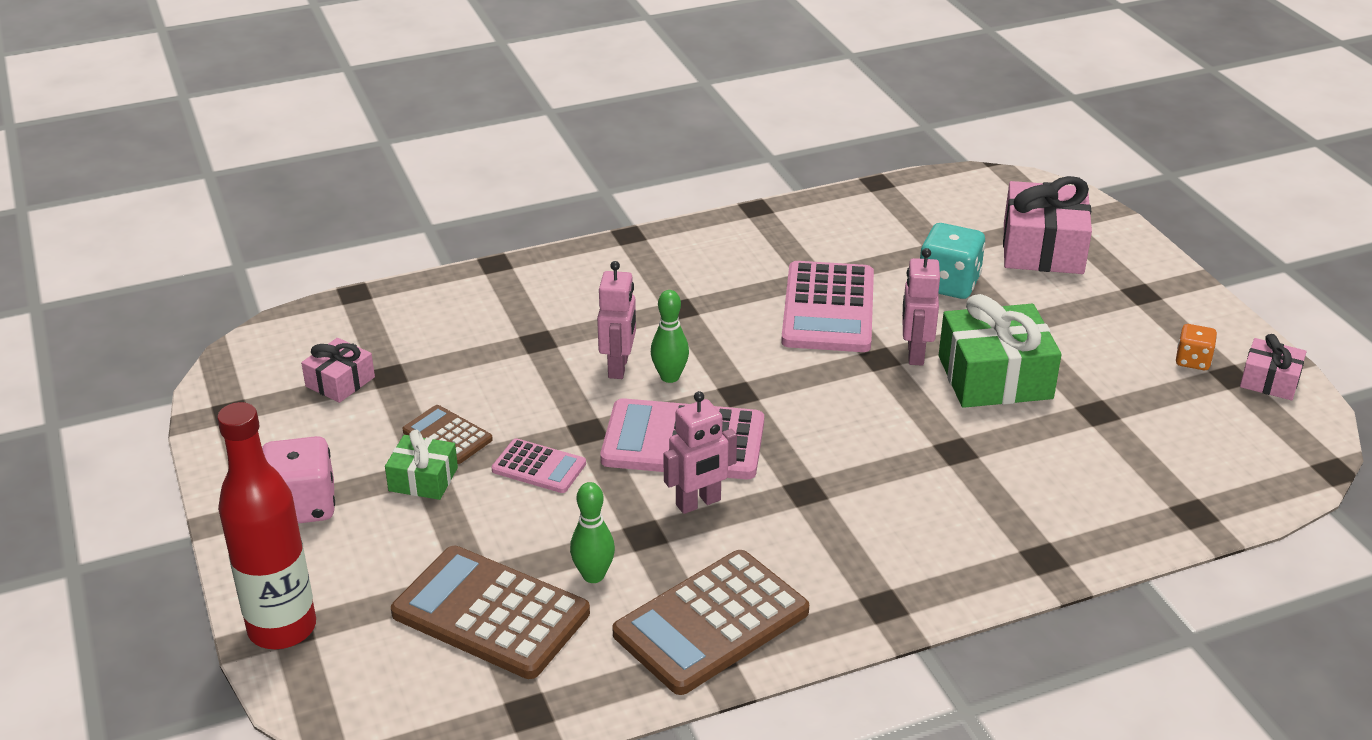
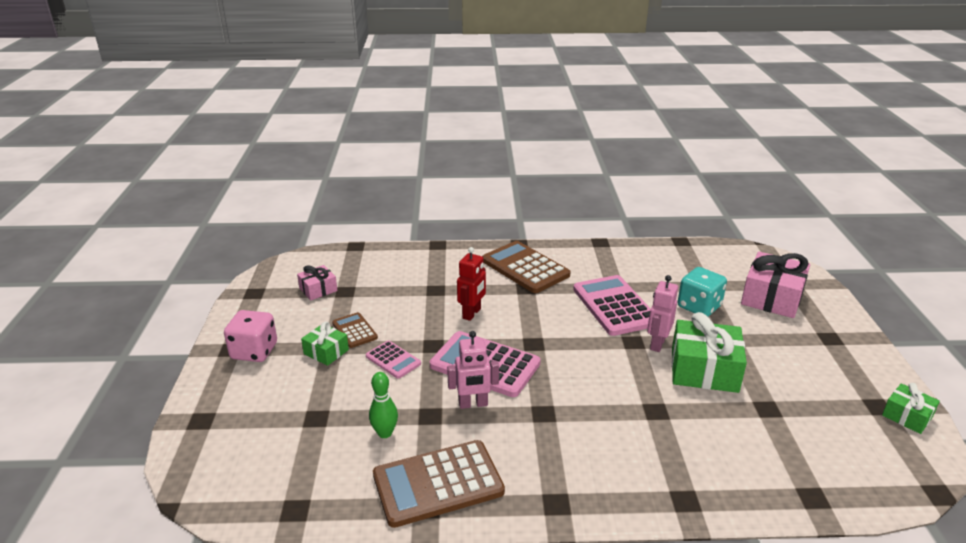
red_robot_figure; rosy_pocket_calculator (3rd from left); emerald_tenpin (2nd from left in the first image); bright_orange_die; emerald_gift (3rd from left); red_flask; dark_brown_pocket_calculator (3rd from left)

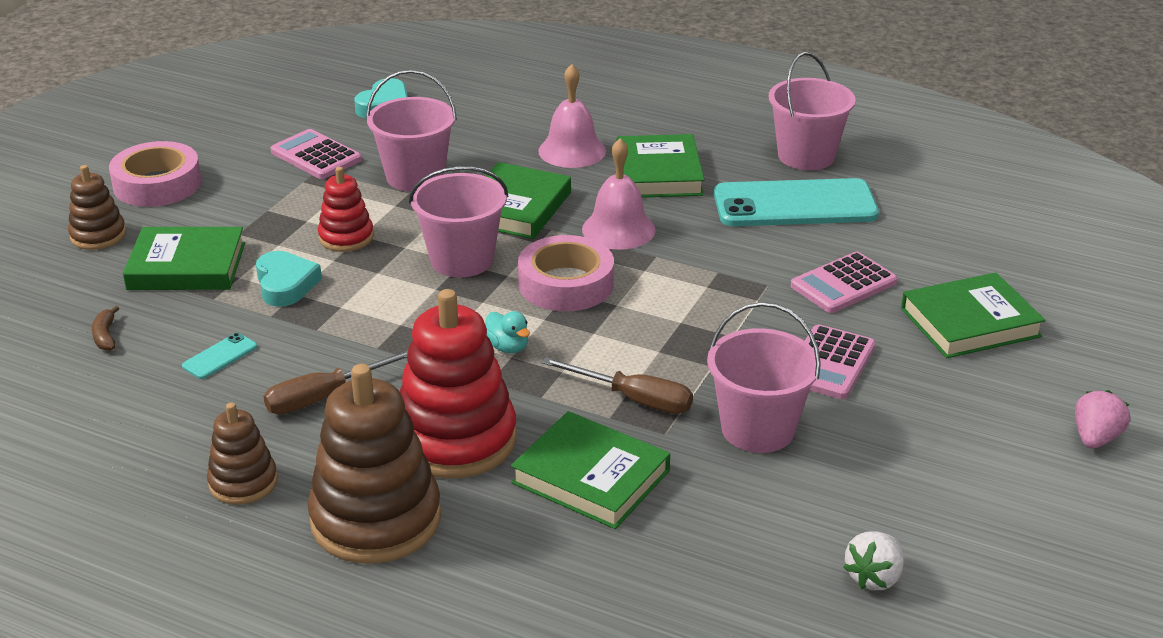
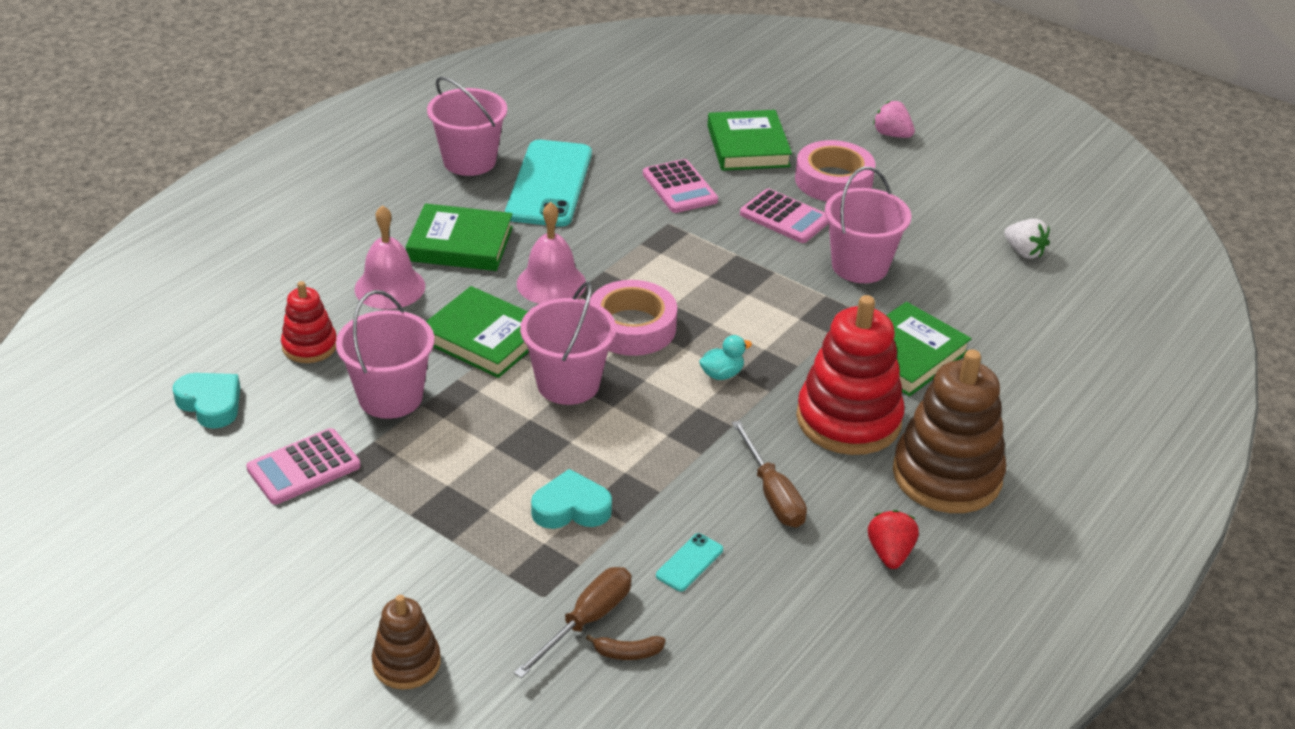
rosy_tape (2nd from left); red_stacking_toy (1st from left); emerald_hardback (1st from left in the first image); teal_smartphone (2nd from left); dark_brown_flat_screwdriver (1st from left); red_strawberry

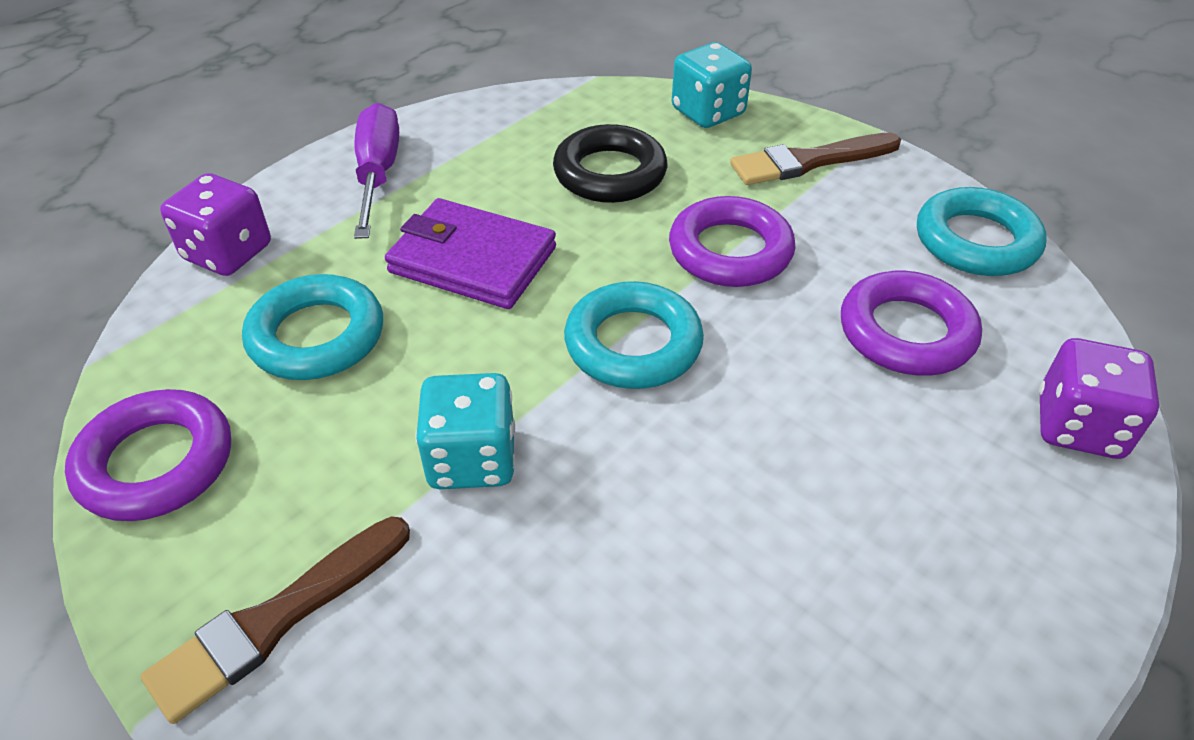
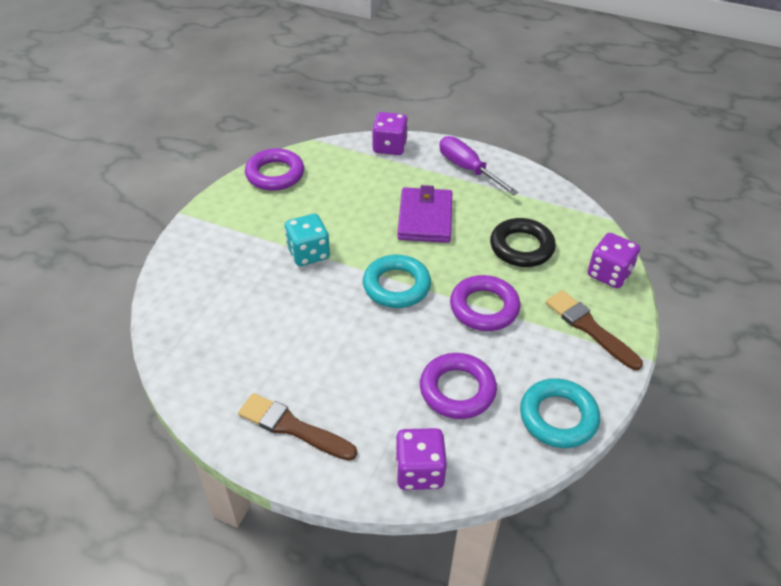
violet_die (3rd from left); violet_flat_screwdriver; teal_torus (1st from left in the first image); dark_brown_paintbrush (1st from left)

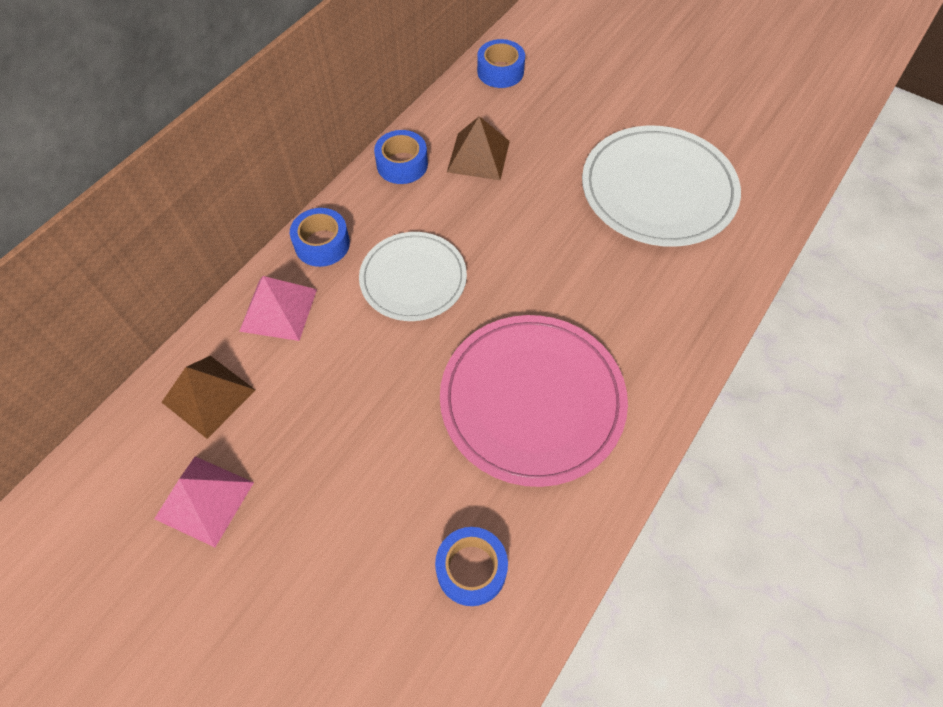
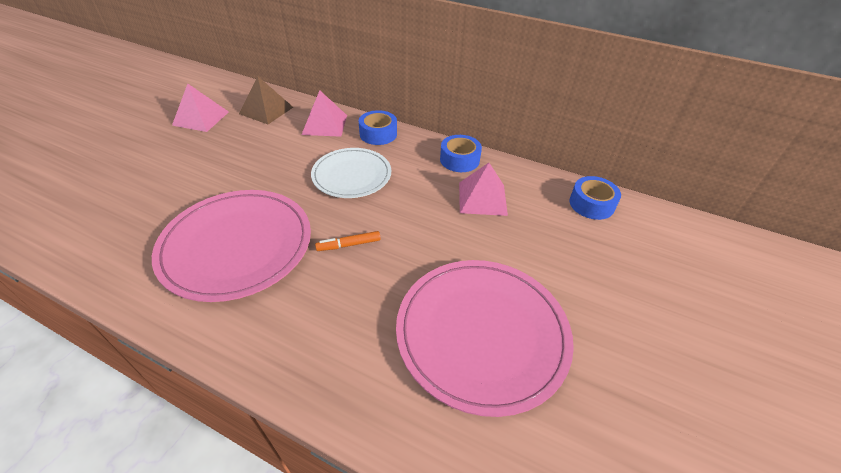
rosy_pyramid_shape (3rd from left); rosy_dinner_plate (2nd from left); cobalt_tape (3rd from left in the first image); bright_orange_marker_pen

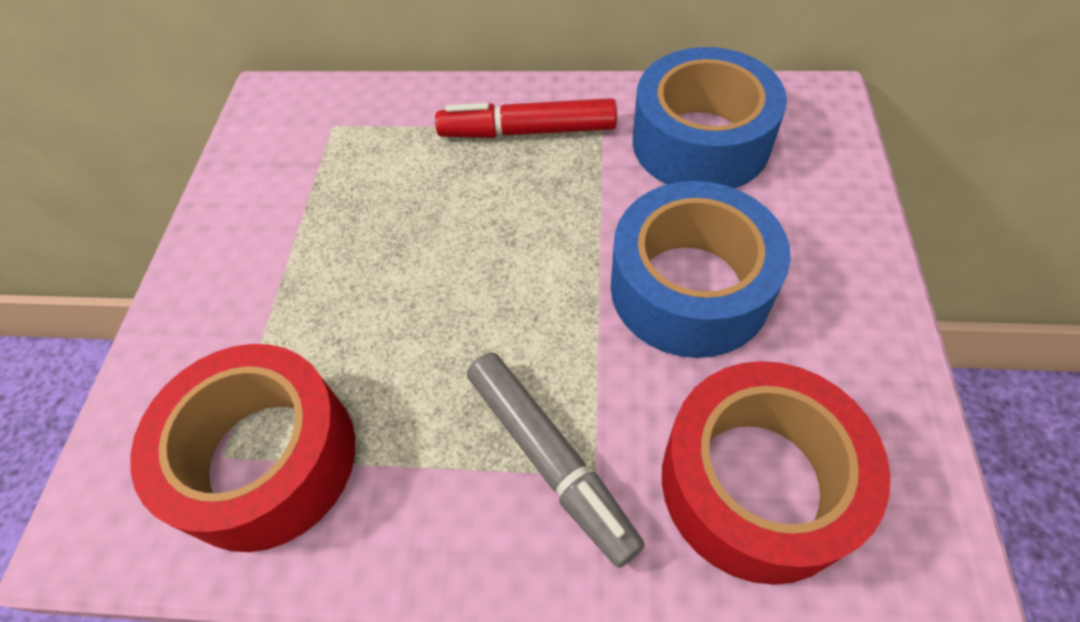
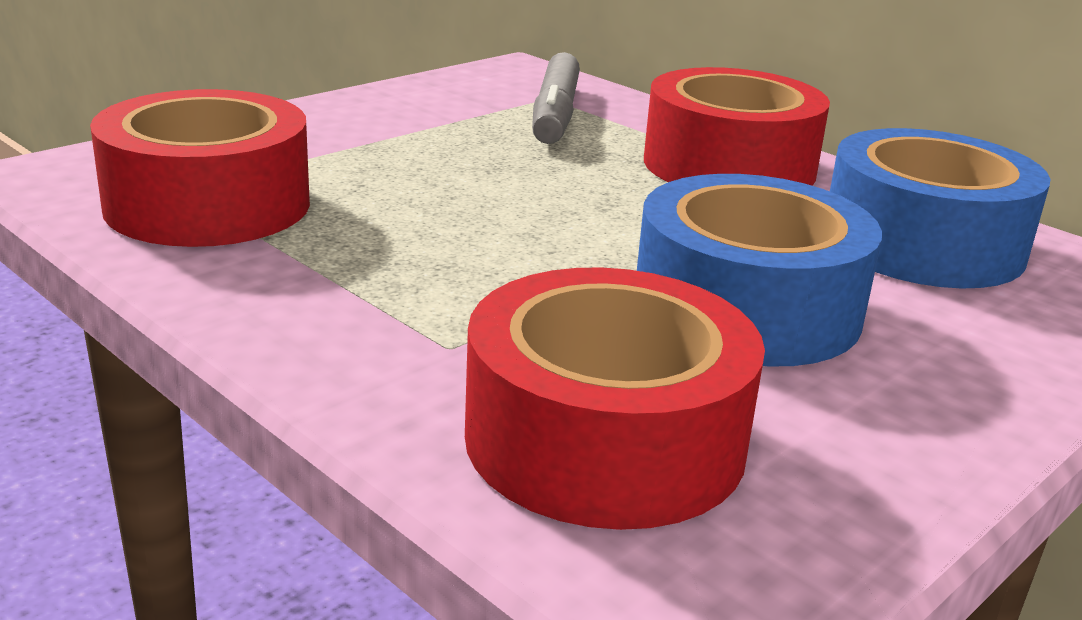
red_tape (3rd from left); ash-grey_marker_pen

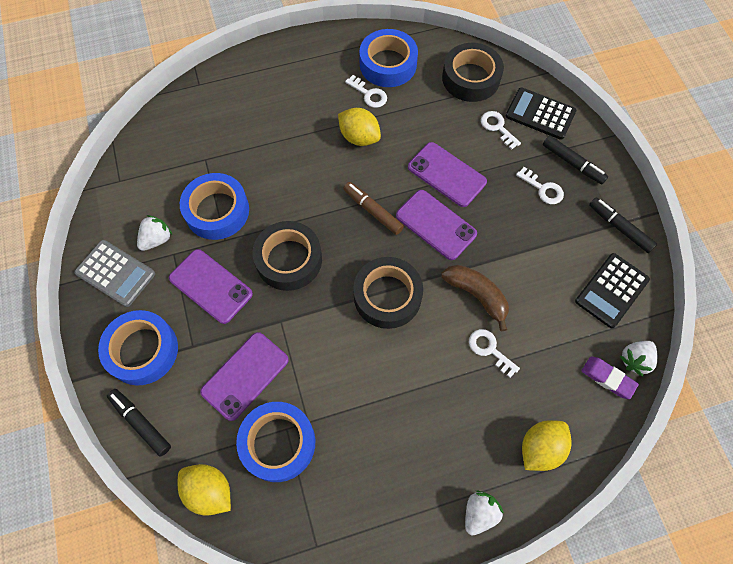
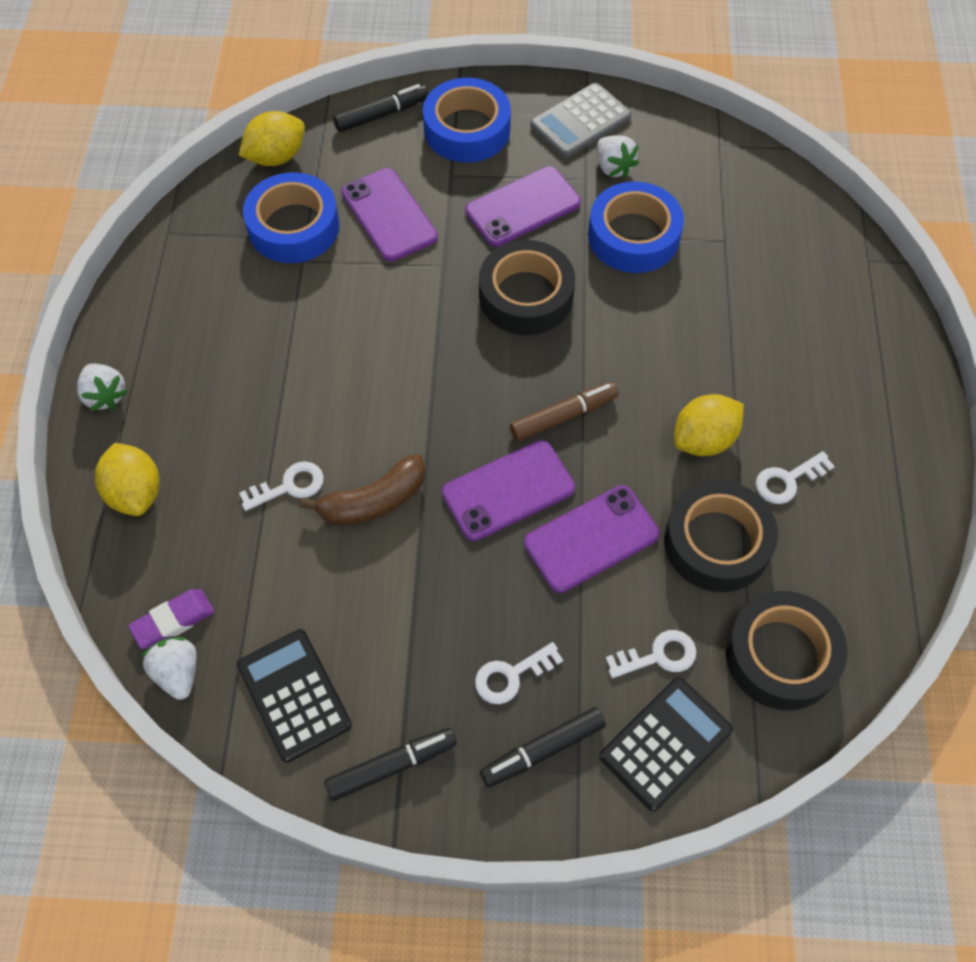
cobalt_tape (4th from left in the first image); black_tape (2nd from left)

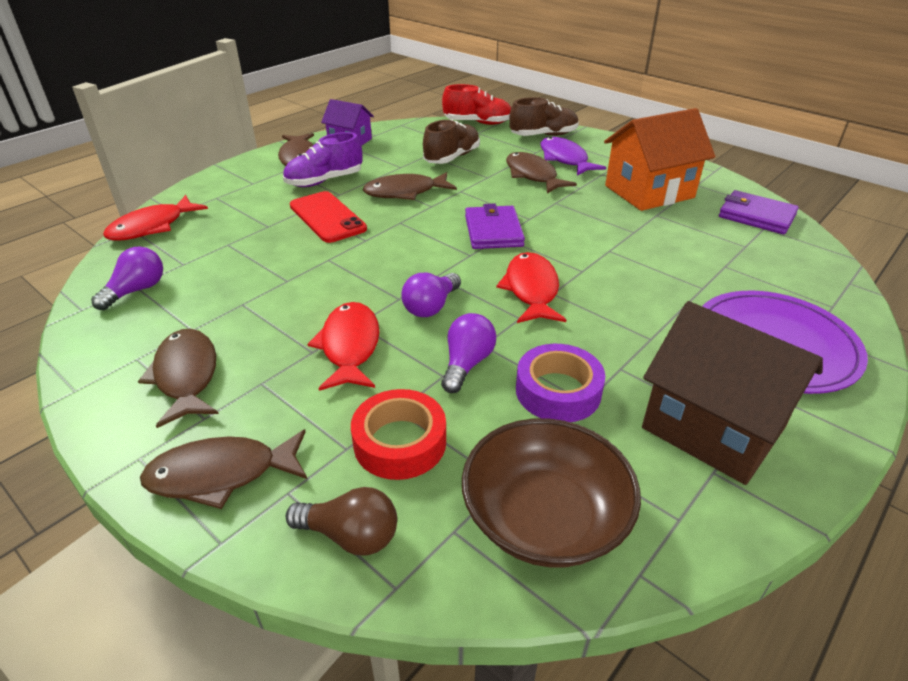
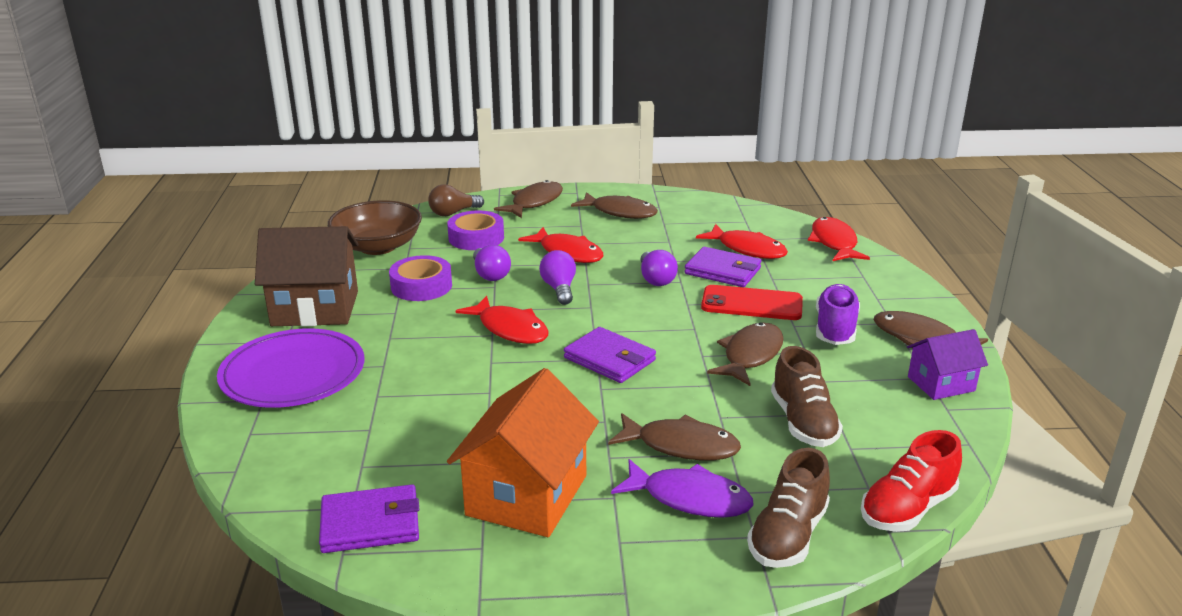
violet_bulb (3rd from left); violet_tape (2nd from left); red_toy_fish (3rd from left); violet_billfold (3rd from left)

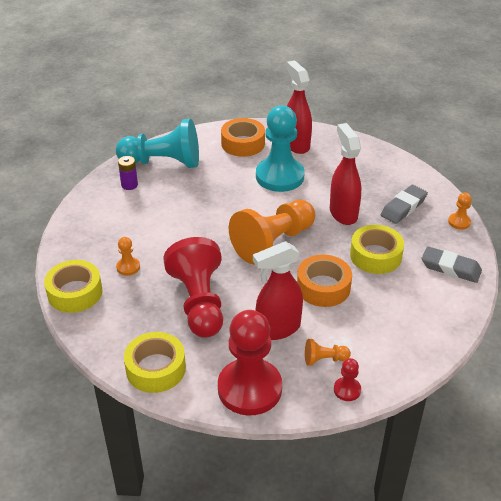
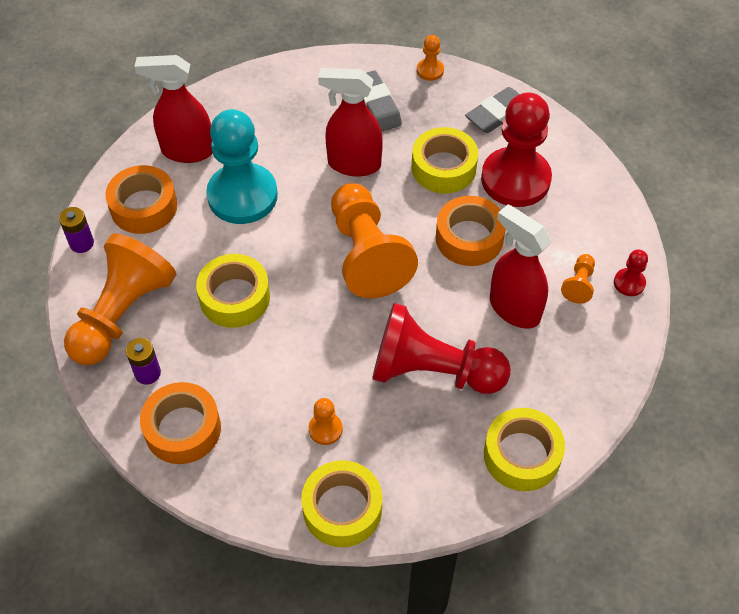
bright_orange_pawn (1st from left); red_spray_cleaner (3rd from left); red_pawn (2nd from left); violet_power_cell (1st from left); golden_tape (1st from left); bright_orange_tape (2nd from left)

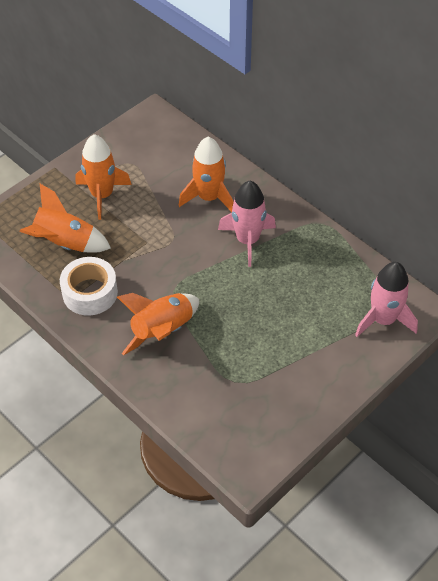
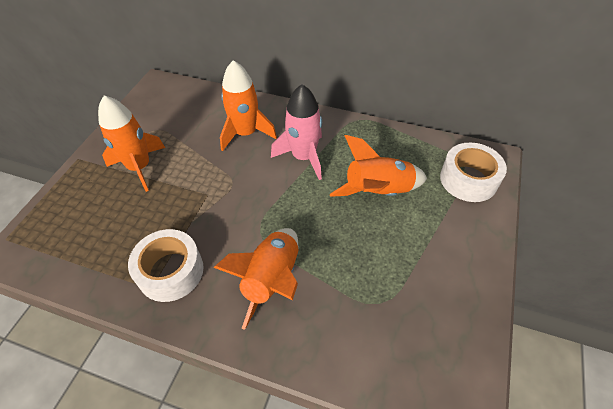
bright_orange_toy_rocket (4th from left); pure_white_tape (2nd from left)

